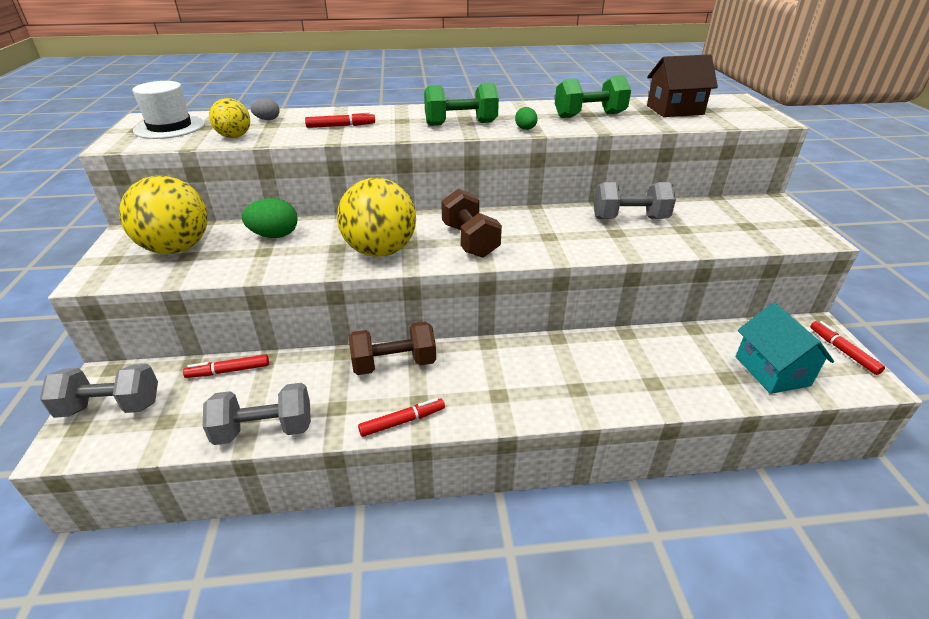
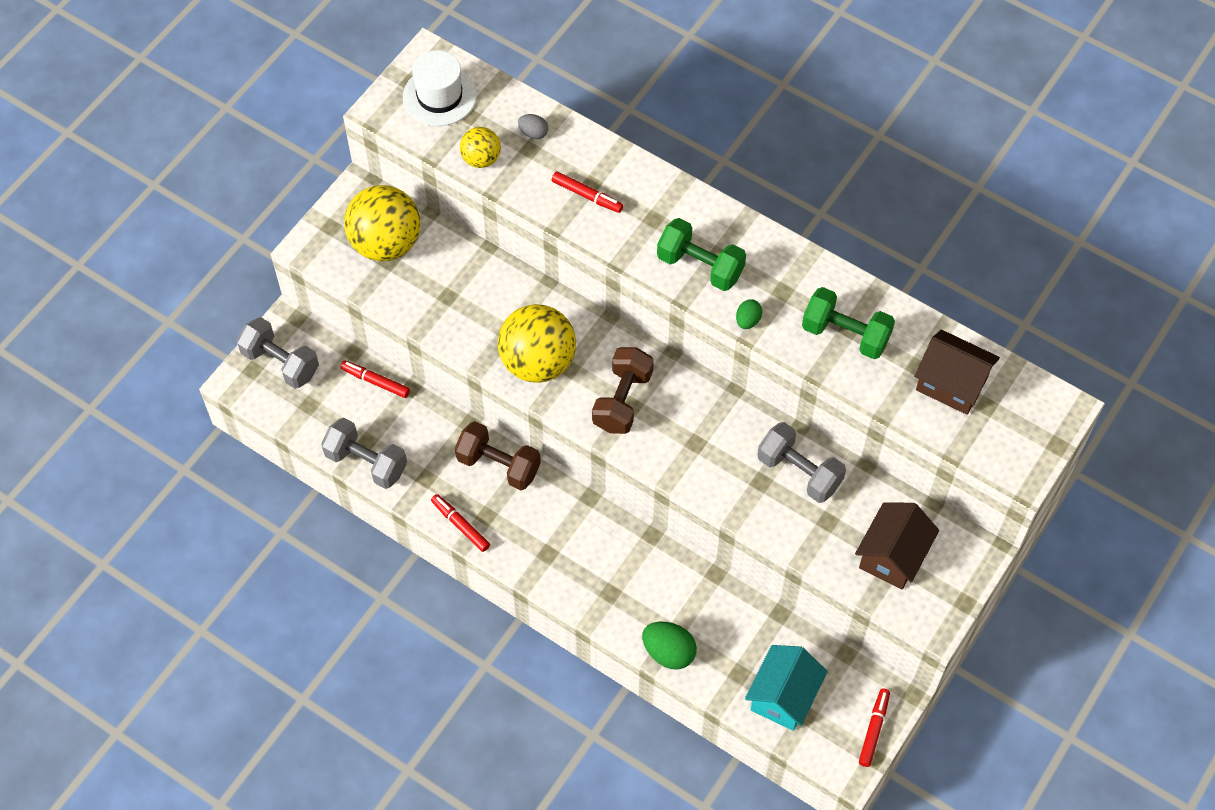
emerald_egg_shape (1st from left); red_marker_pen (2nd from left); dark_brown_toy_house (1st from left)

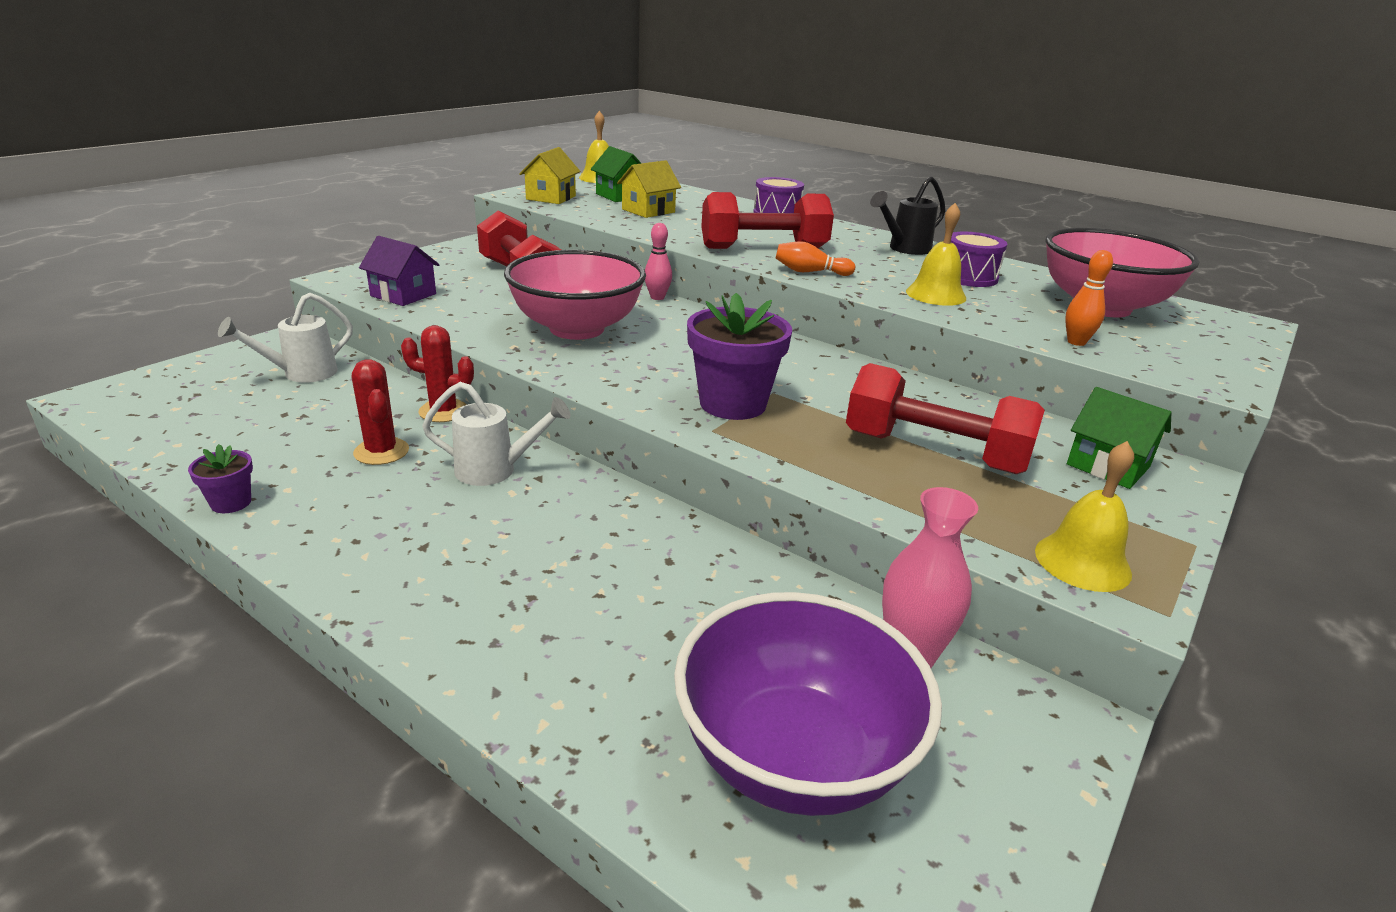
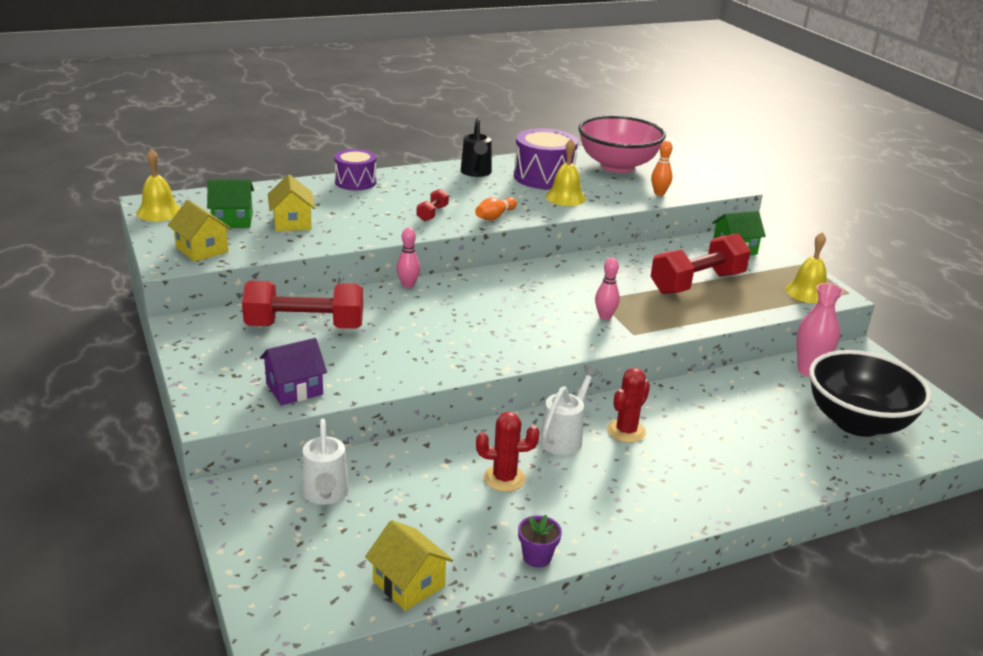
red_dumbbell (2nd from left); violet_snare_drum (2nd from left); rosy_bowl (1st from left in the first image); rosy_tenpin (2nd from left); red_cactus (2nd from left); black_bowl; golden_toy_house (3rd from left)

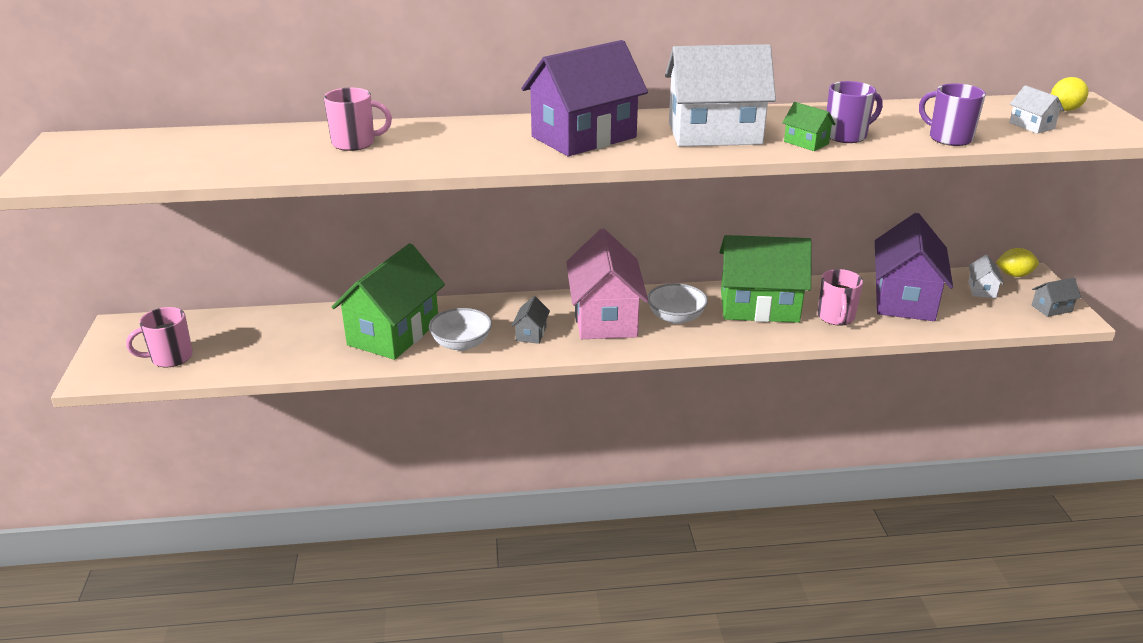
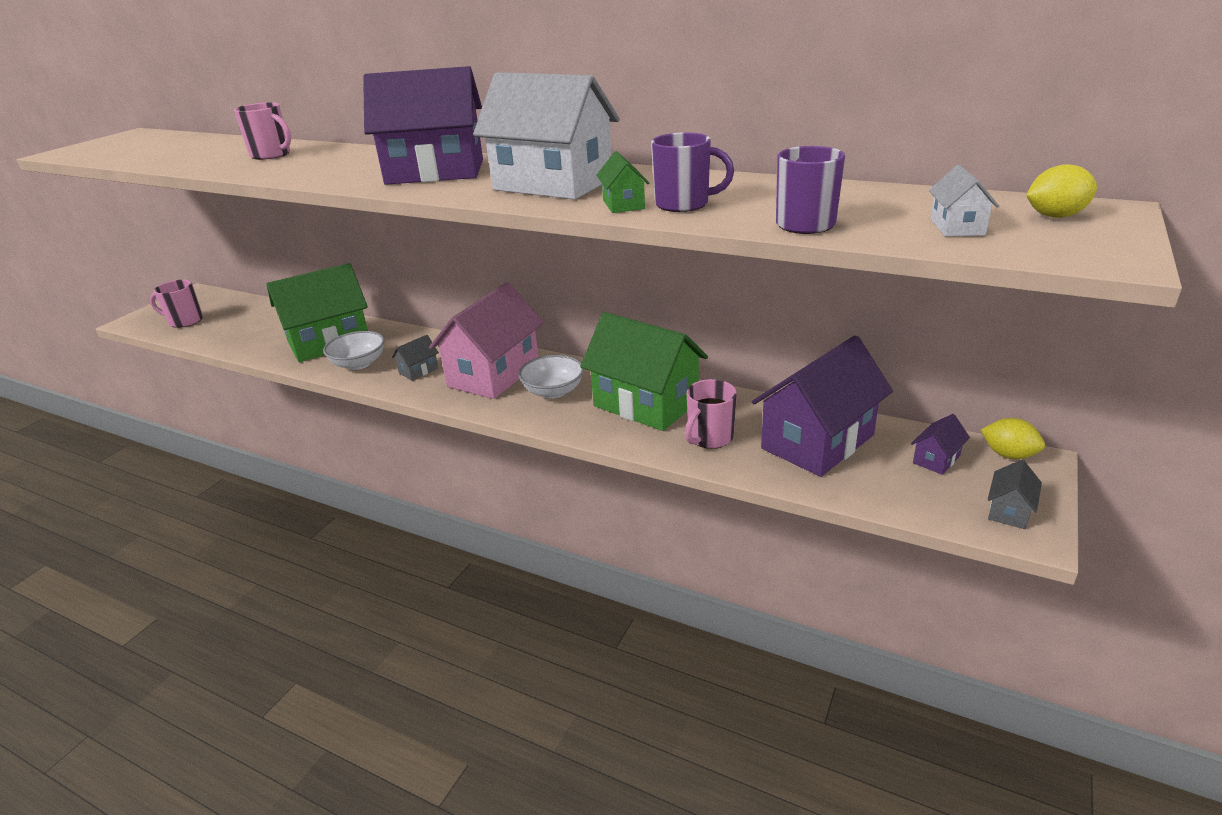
violet_toy_house (3rd from left); ash-grey_toy_house (2nd from left)

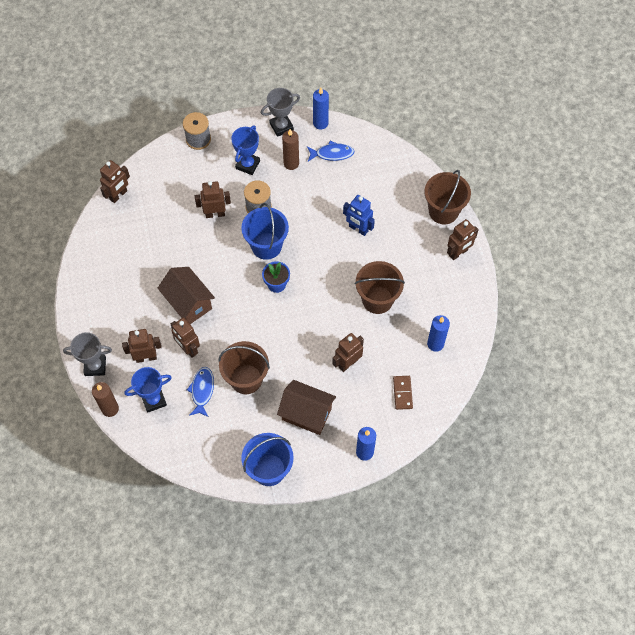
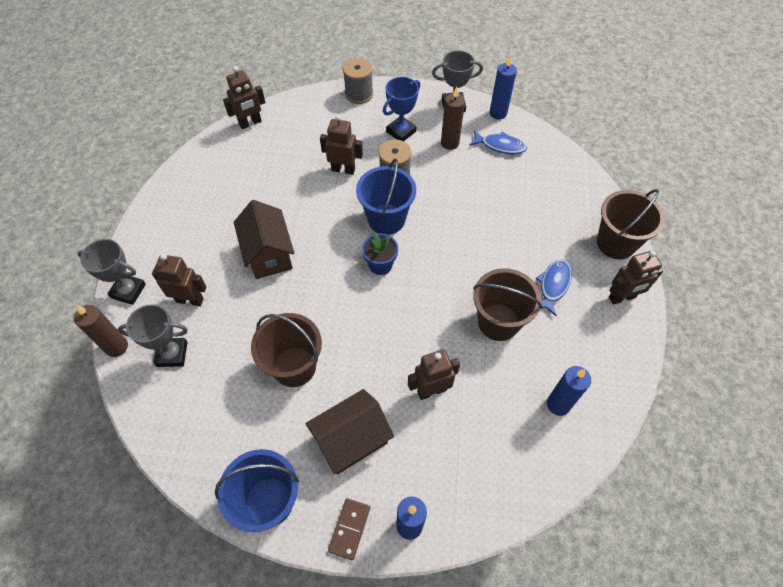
cobalt_robot_figure; dark_brown_robot_figure (3rd from left in the first image); ash-grey_trophy (2nd from left); cobalt_toy_fish (2nd from left); dark_brown_domino_tile; dark_brown_toy_house (2nd from left)

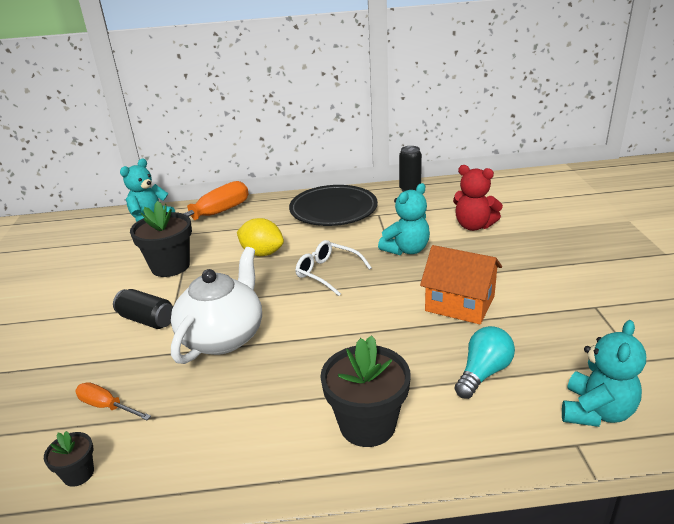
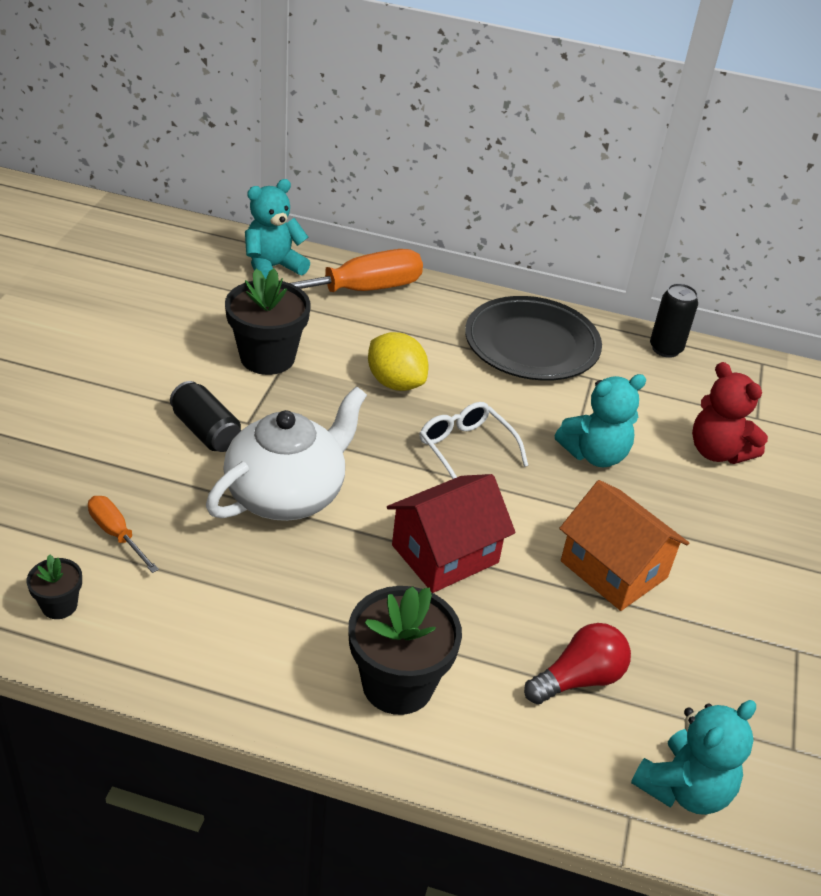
red_bulb; red_toy_house

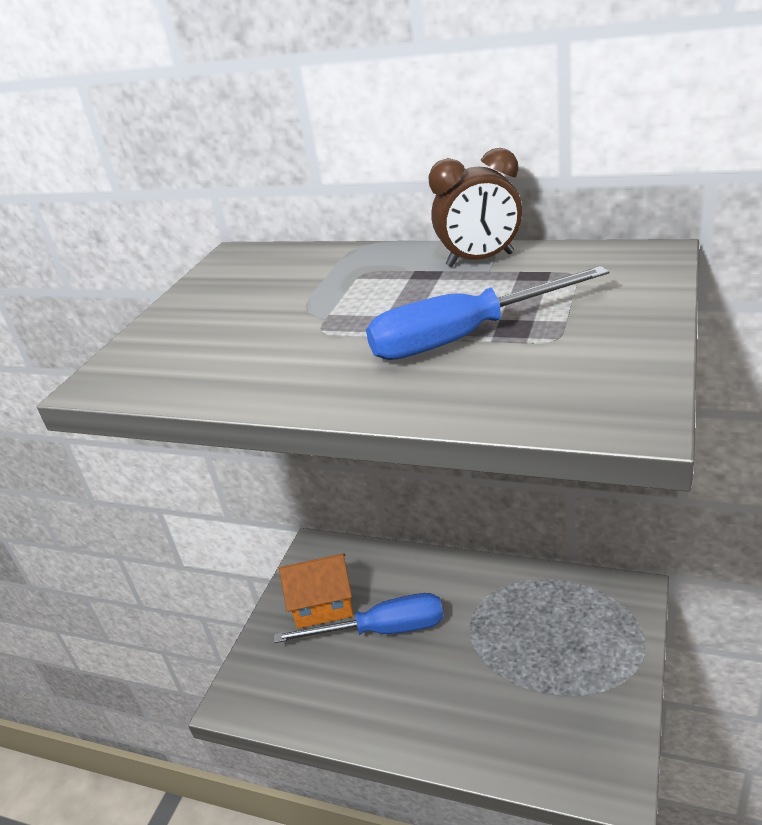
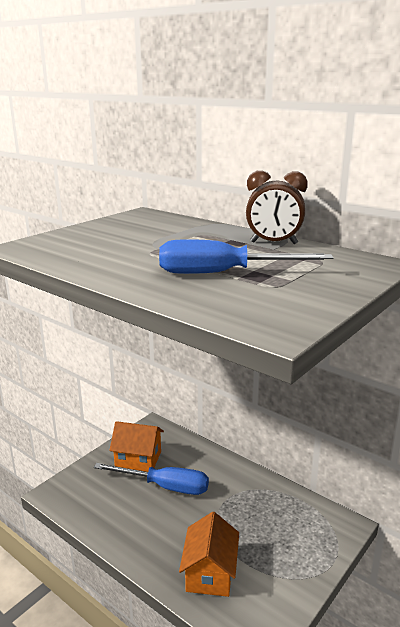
bright_orange_toy_house (2nd from left)

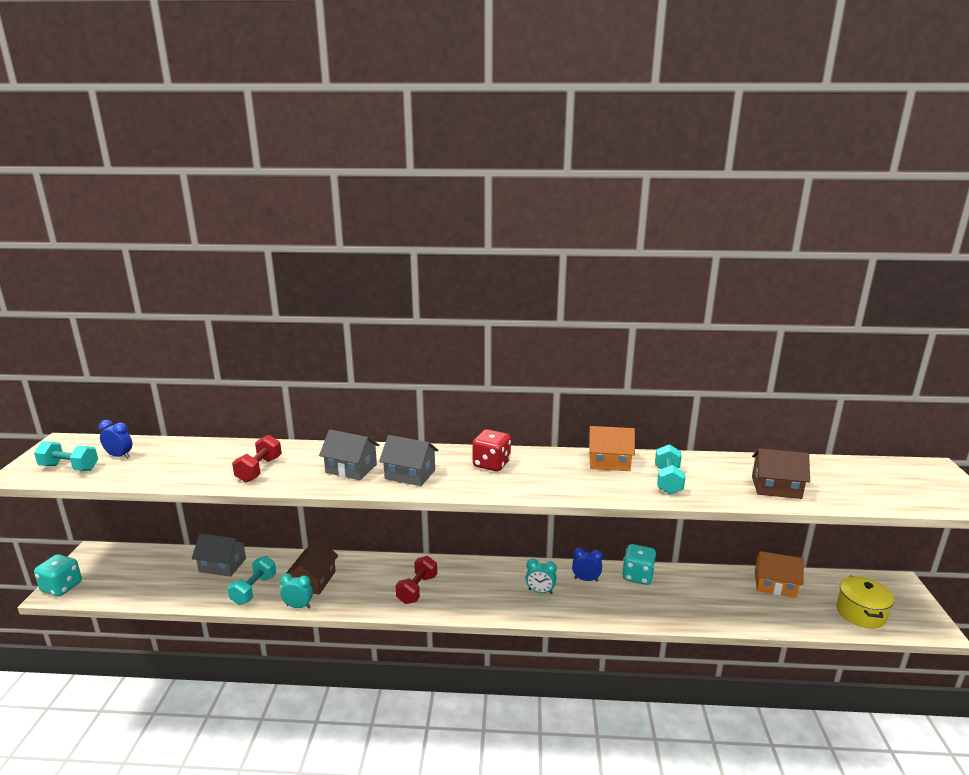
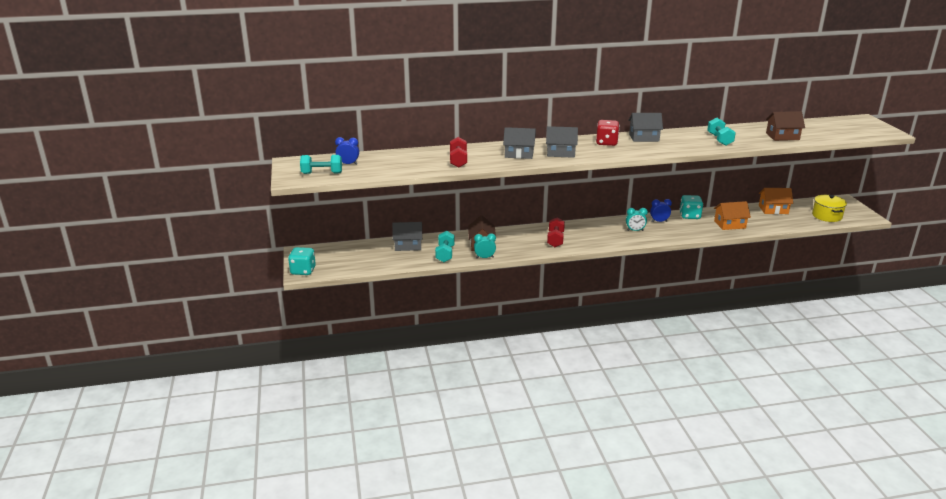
bright_orange_toy_house (1st from left); ash-grey_toy_house (4th from left)

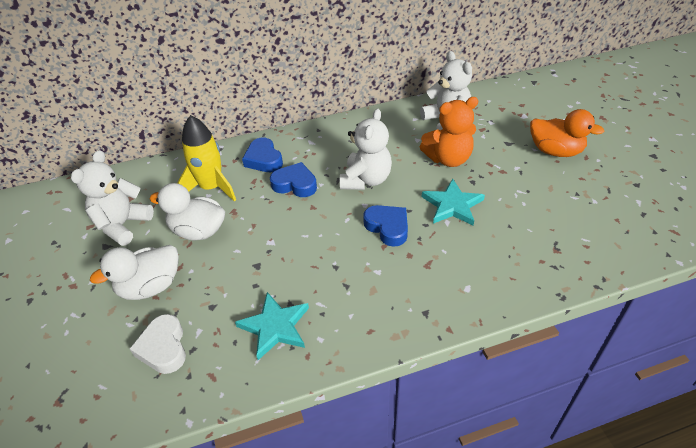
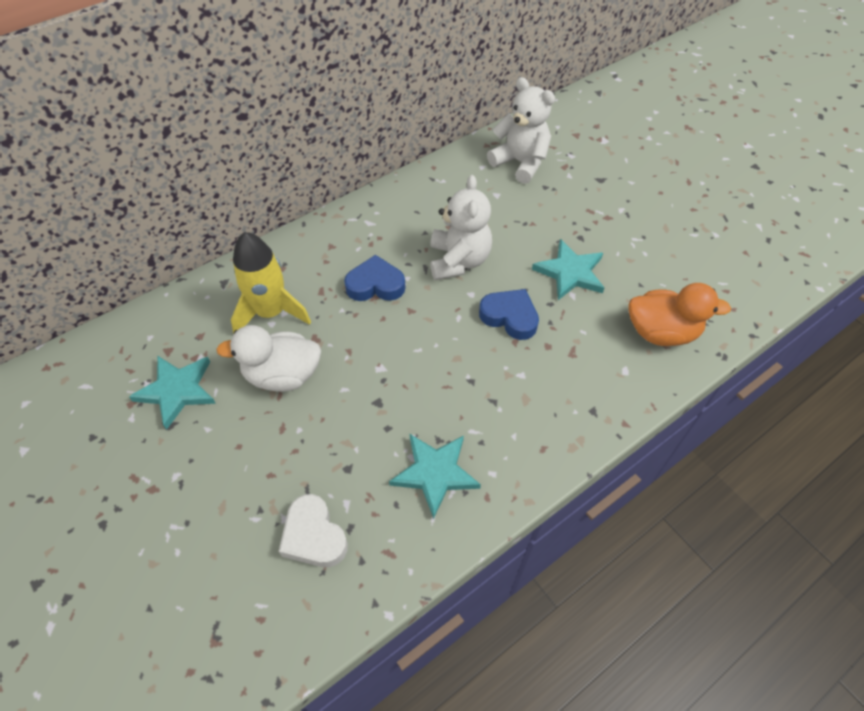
bright_orange_teddy_bear; bright_orange_duck; cobalt_heart (1st from left in the first image); teal_star_shape (1st from left); pure_white_duck (1st from left in the first image)

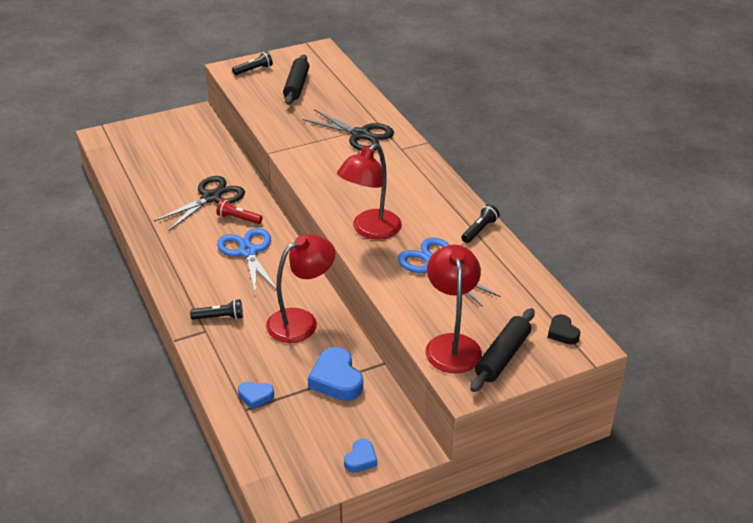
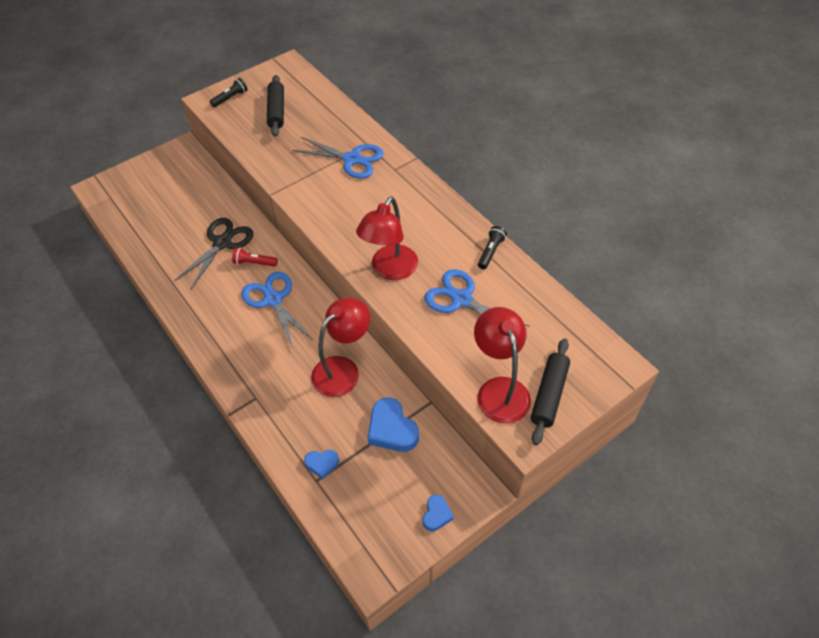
cobalt_pair_of_scissors (2nd from left); black_pocket_torch (1st from left in the first image); black_heart

